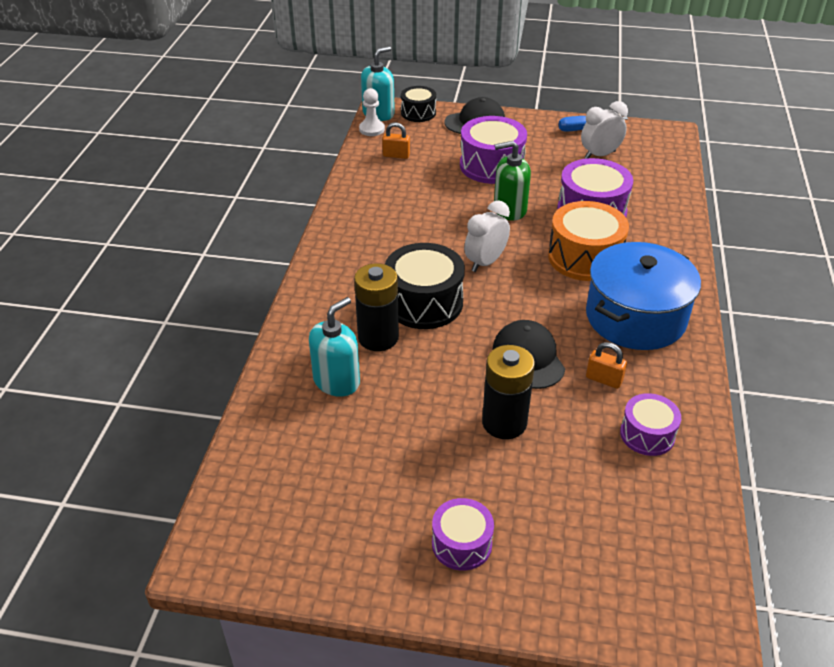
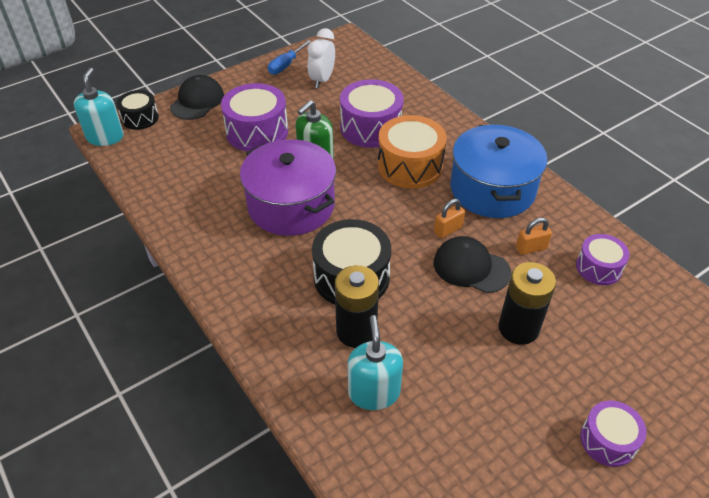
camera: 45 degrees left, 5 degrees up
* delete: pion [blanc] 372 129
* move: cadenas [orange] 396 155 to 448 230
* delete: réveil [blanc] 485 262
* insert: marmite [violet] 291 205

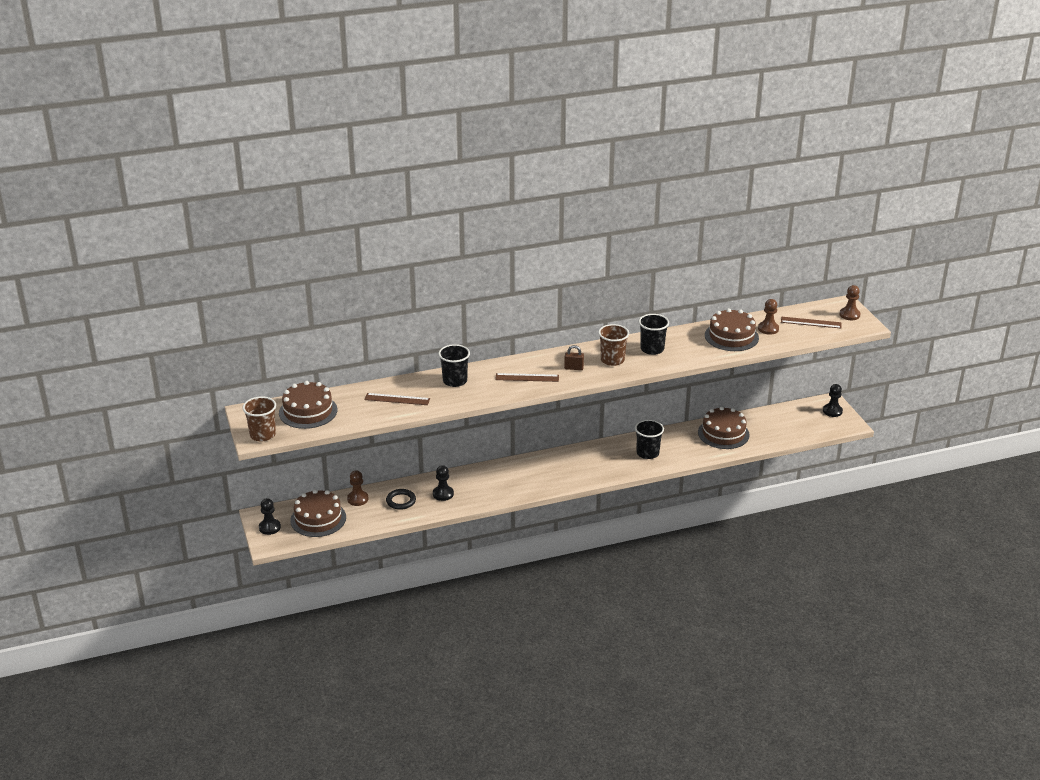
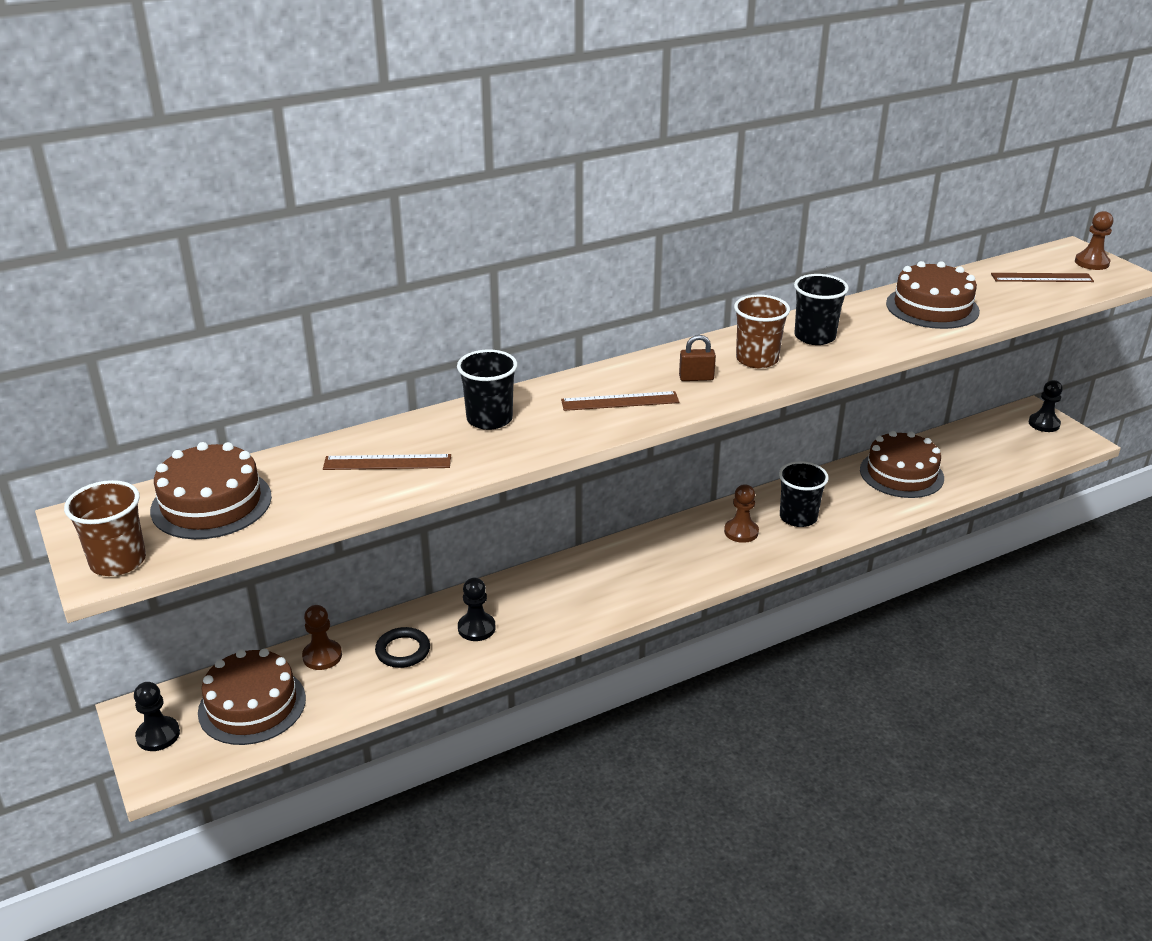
camera: 10 degrees left, 0 degrees up
* move: pion [marron] 768 329 to 741 532

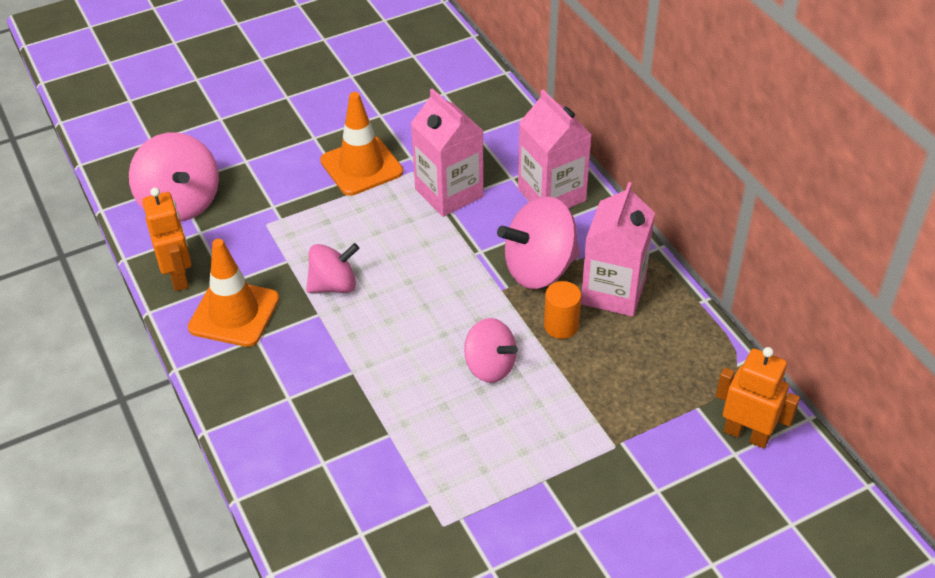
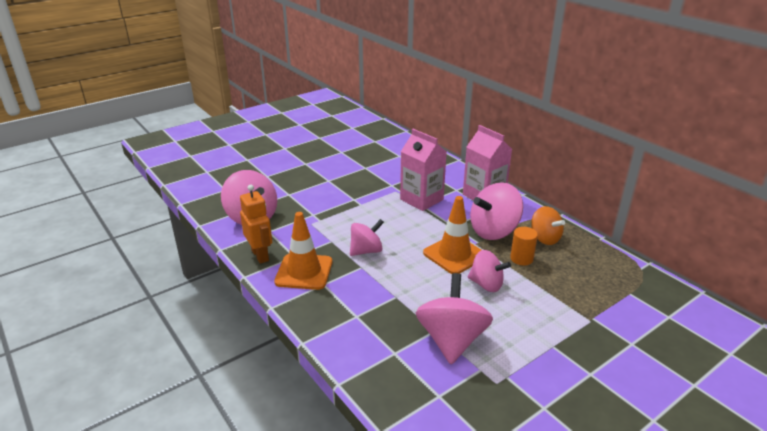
camera: 10 degrees left, 15 degrees down
* move: cône de chantier [orange] 361 166 to 454 254
* replace: brique de lait [rose] 613 291 to toupie [orange] 544 238
* delete: robot [orange] 746 434
* insert: toupie [rose] 451 340

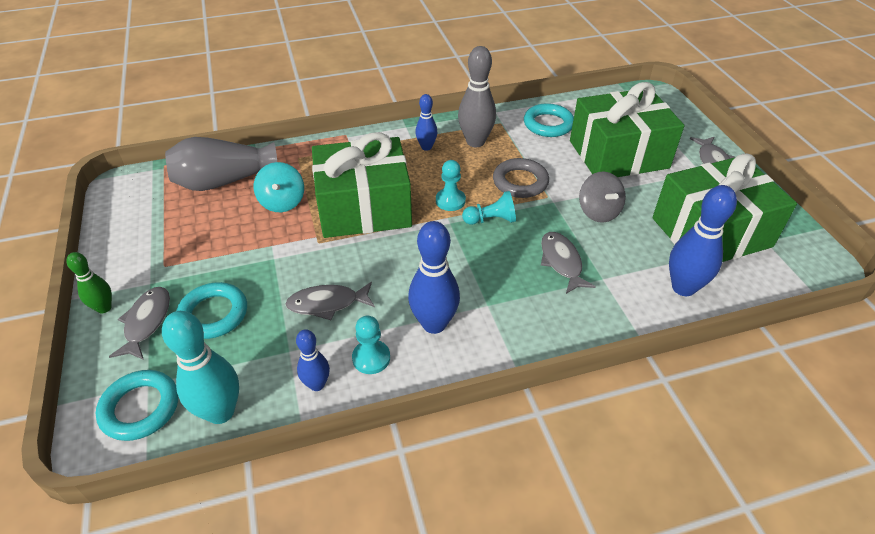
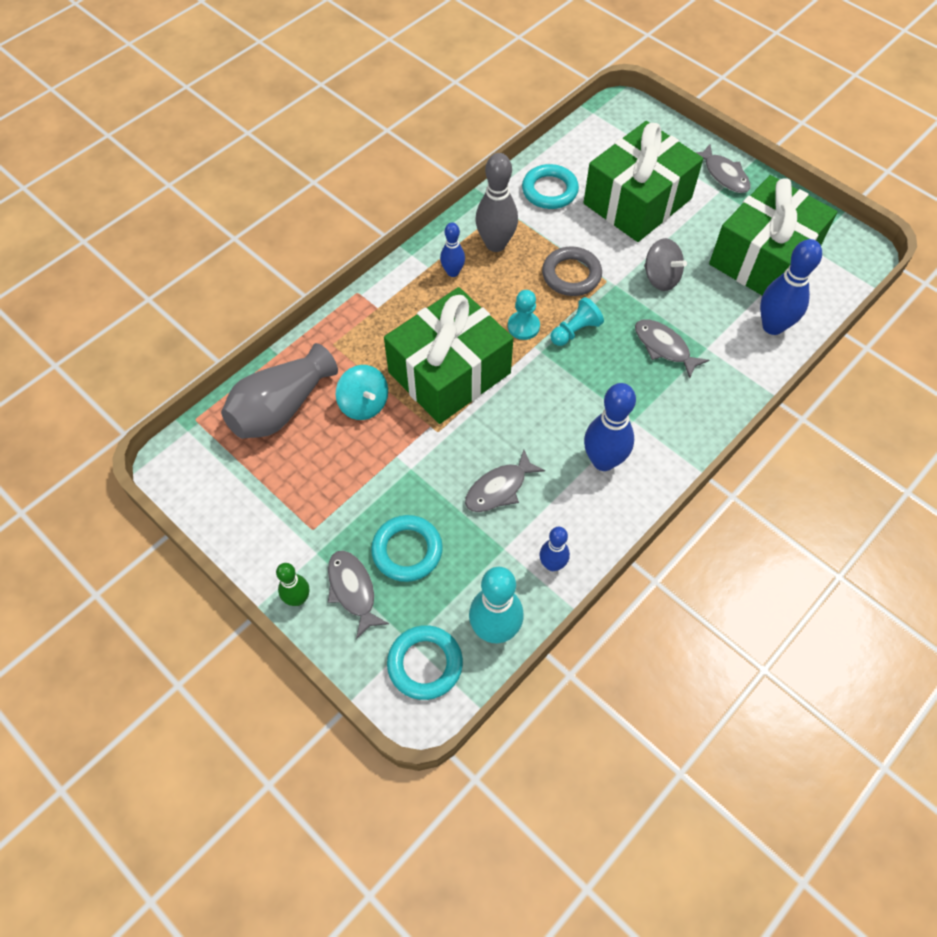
camera: 30 degrees left, 15 degrees up
* delete: pion [turquoise] 371 358

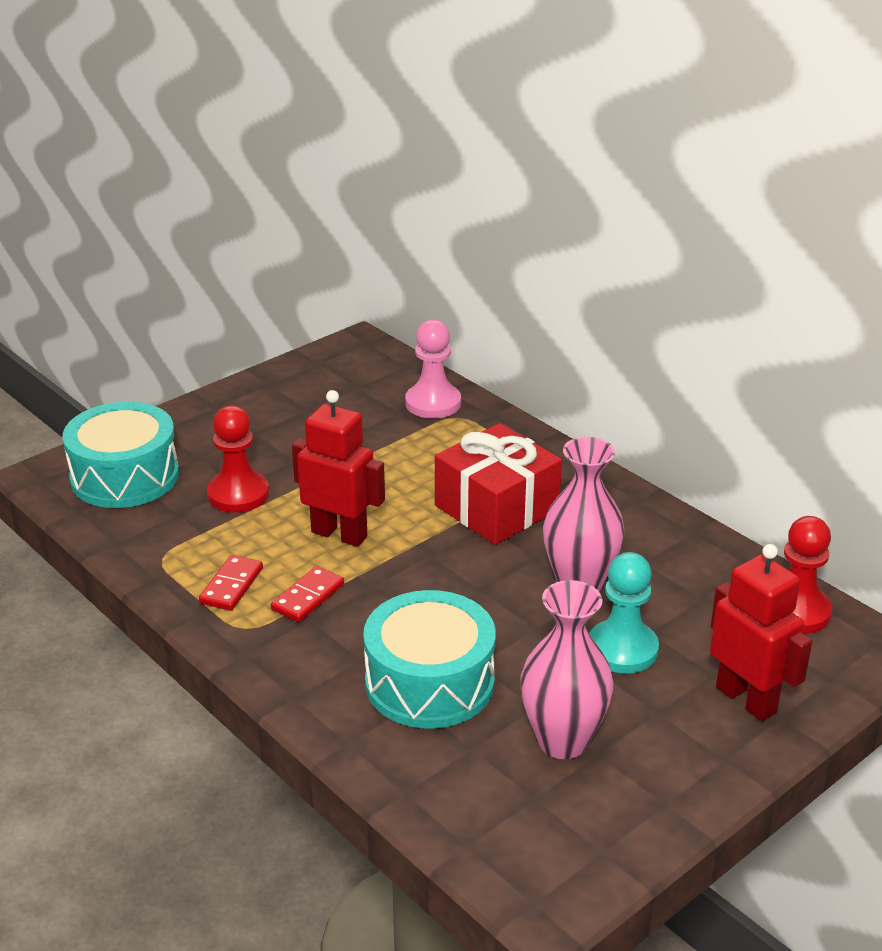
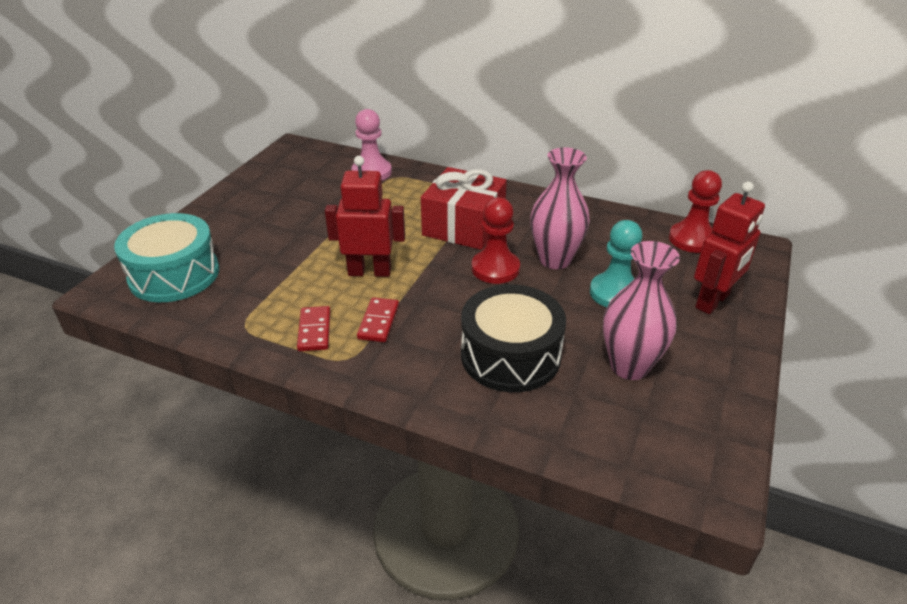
camera: 25 degrees left, 5 degrees up
* move: pion [rouge] 238 494 to 495 268
* recolor: tambour [turquoise] 429 682 to tambour [noir] 510 355
* rotate: robot [rouge] 746 699 = 713 301 105 degrees clockwise

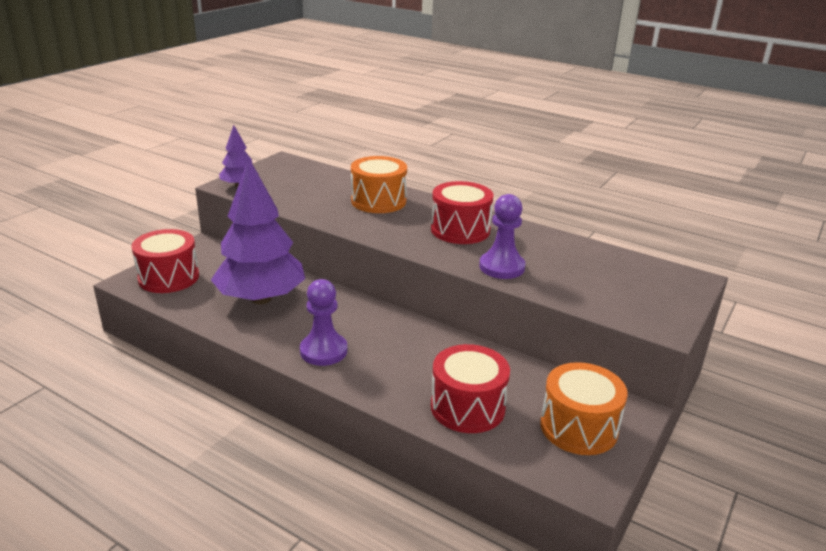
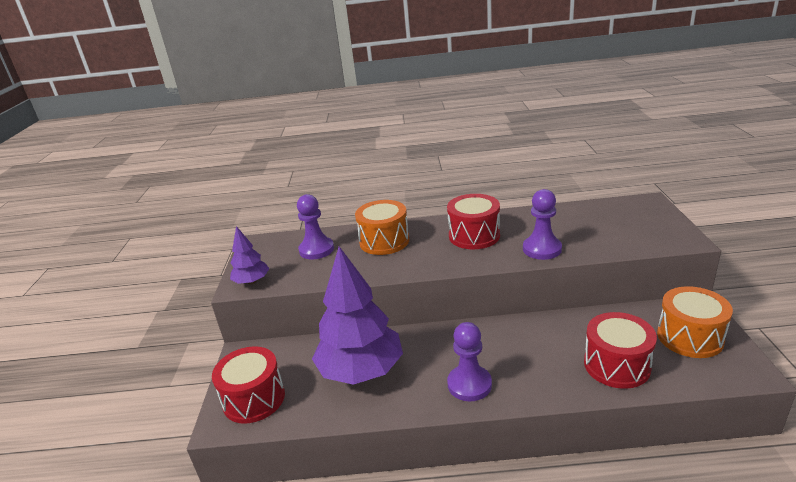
camera: 30 degrees left, 0 degrees up
* insert: pion [violet] 316 250

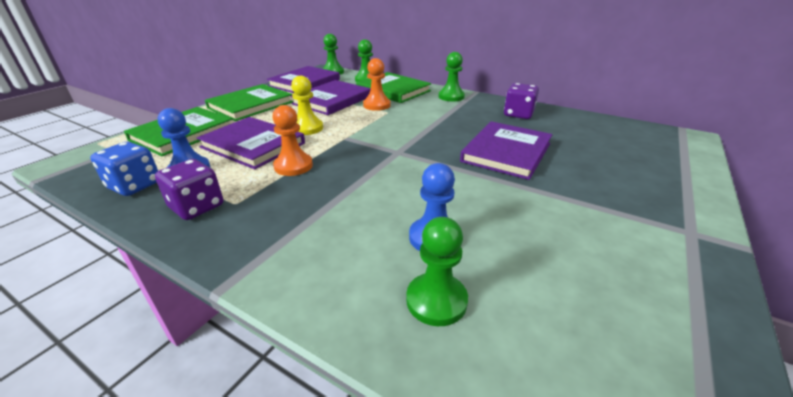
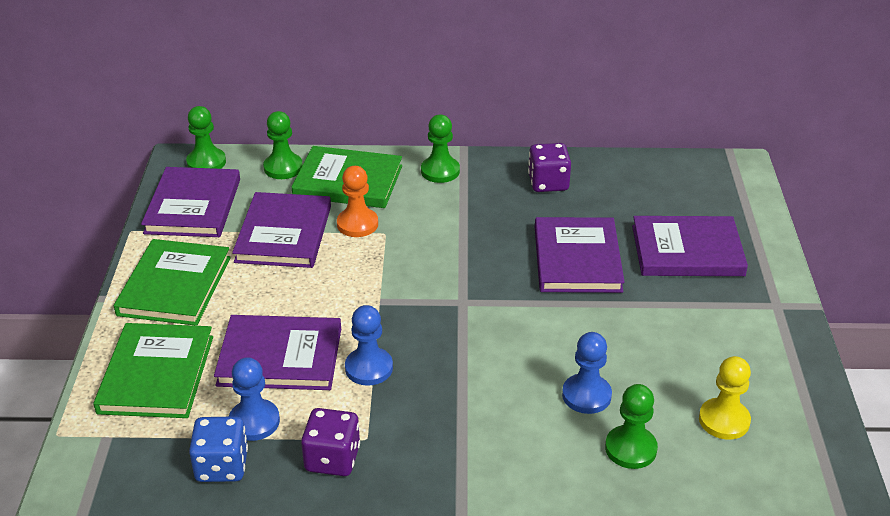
camera: 30 degrees left, 5 degrees up
* recolor: pion [orange] 293 166 to pion [bleu] 369 368
* move: pion [jaune] 307 128 to 724 420
* insert: livre [violet] 687 251

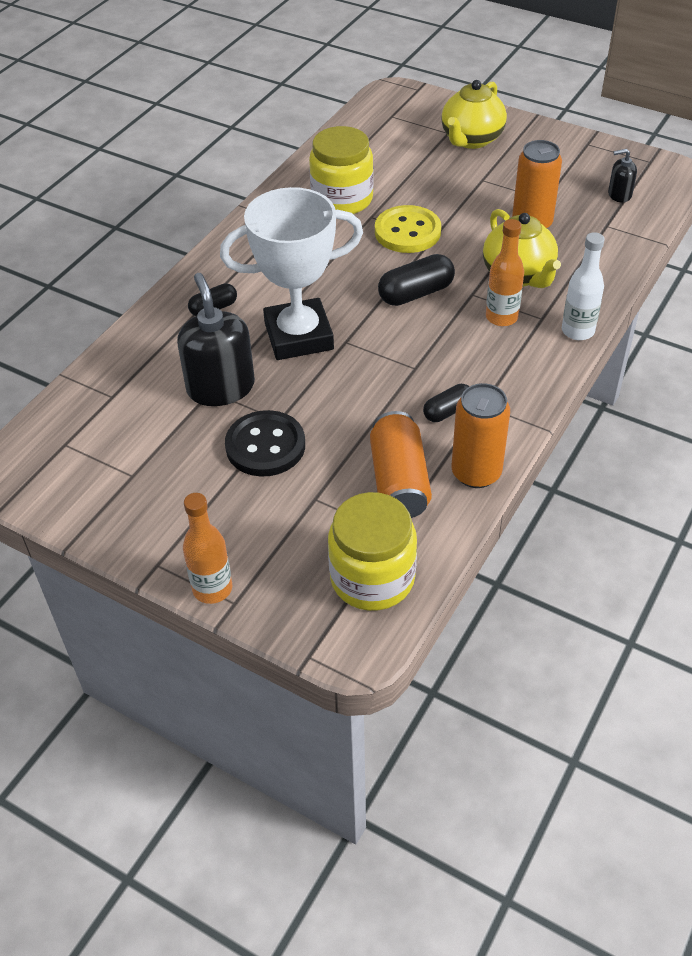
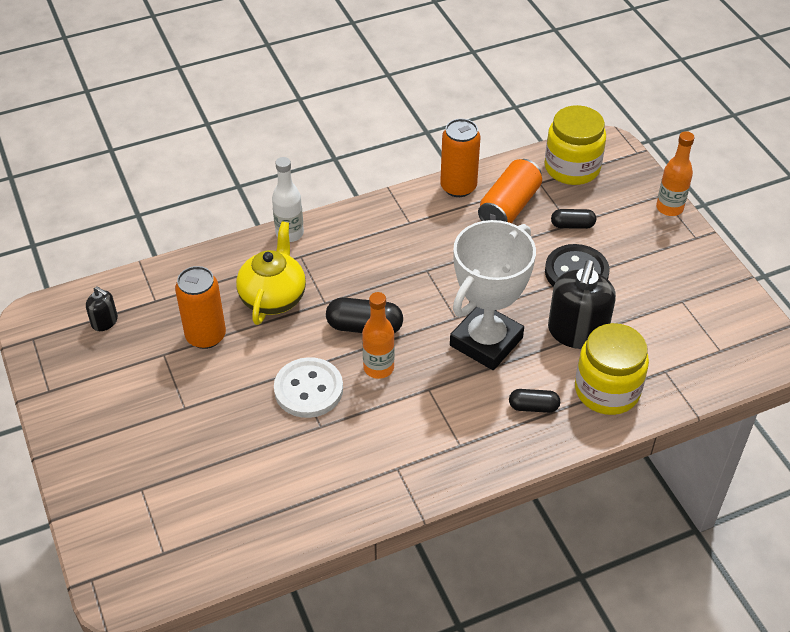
camera: 145 degrees left, 0 degrees up
* rotate: trophée [blanc] 298 336 = 486 341 75 degrees counterclockwise
* move: bocal [jaune] 342 199 to 607 390
* recolor: bouton [jaune] 407 232 to bouton [blanc] 308 389
* move: gélule [noir] 447 411 to 572 225
* delete: théière [jaune] 471 139
* move: bouteille [orange] 501 317 to 378 368

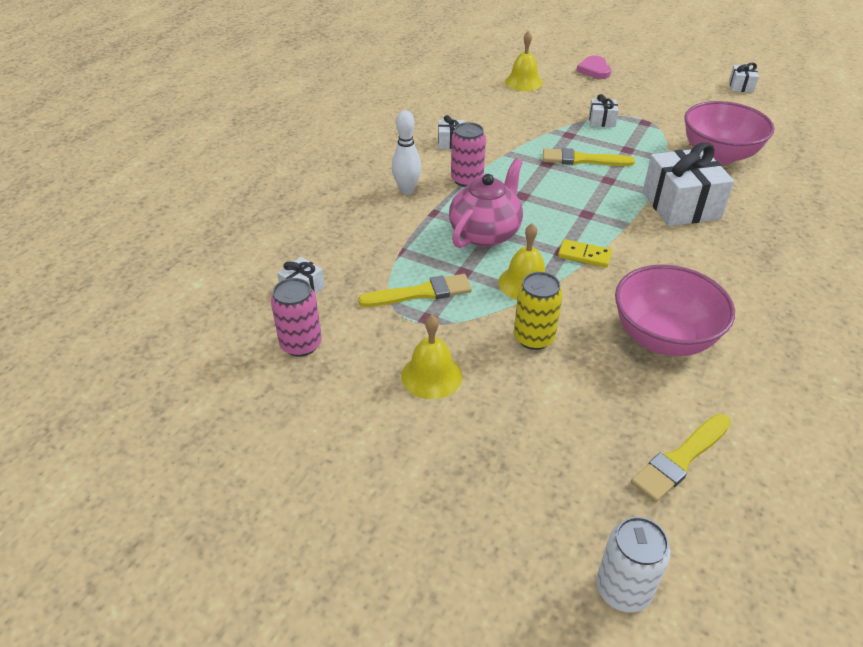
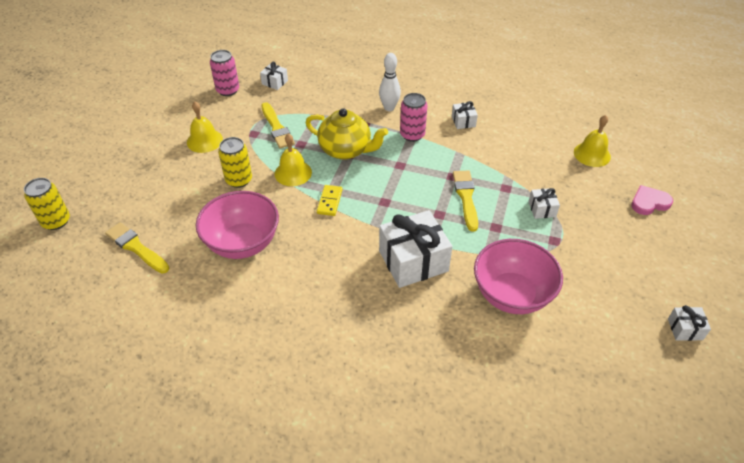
camera: 80 degrees right, 5 degrees up
* recolor: théière [rose] 485 233 to théière [jaune] 346 150
* recolor: canette [blanc] 623 589 to canette [jaune] 56 221

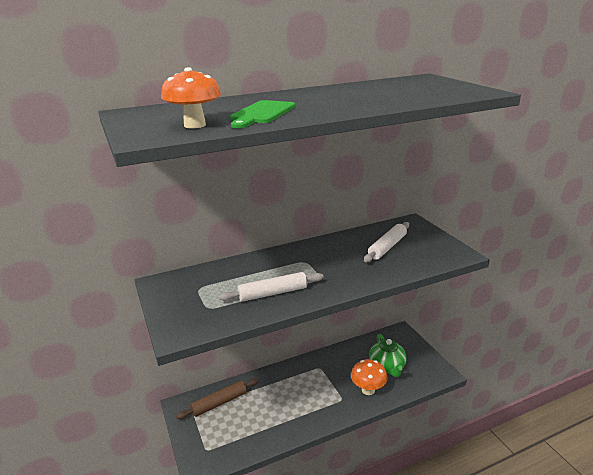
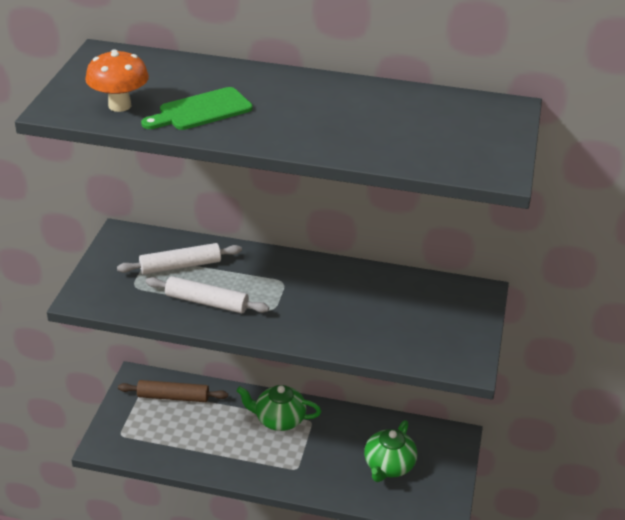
camera: 35 degrees right, 10 degrees up
* delete: champignon [orange] 368 390
* move: rouleau à pâtisserie [blanc] 387 247 to 180 266
* insert: théière [vert] 278 419

